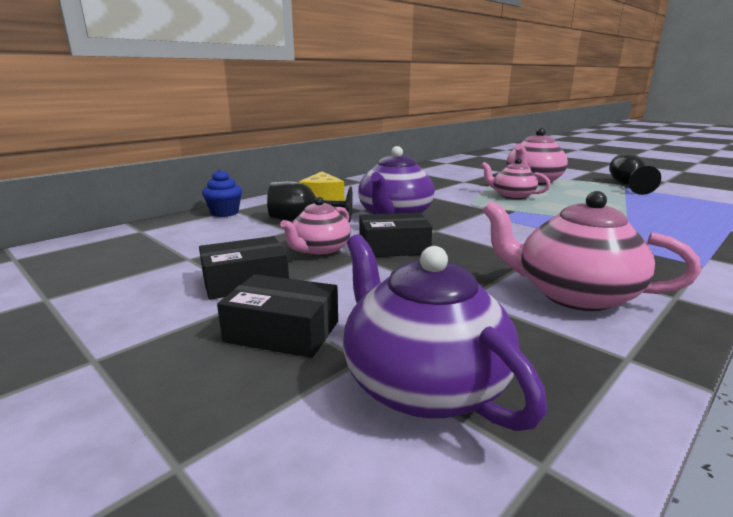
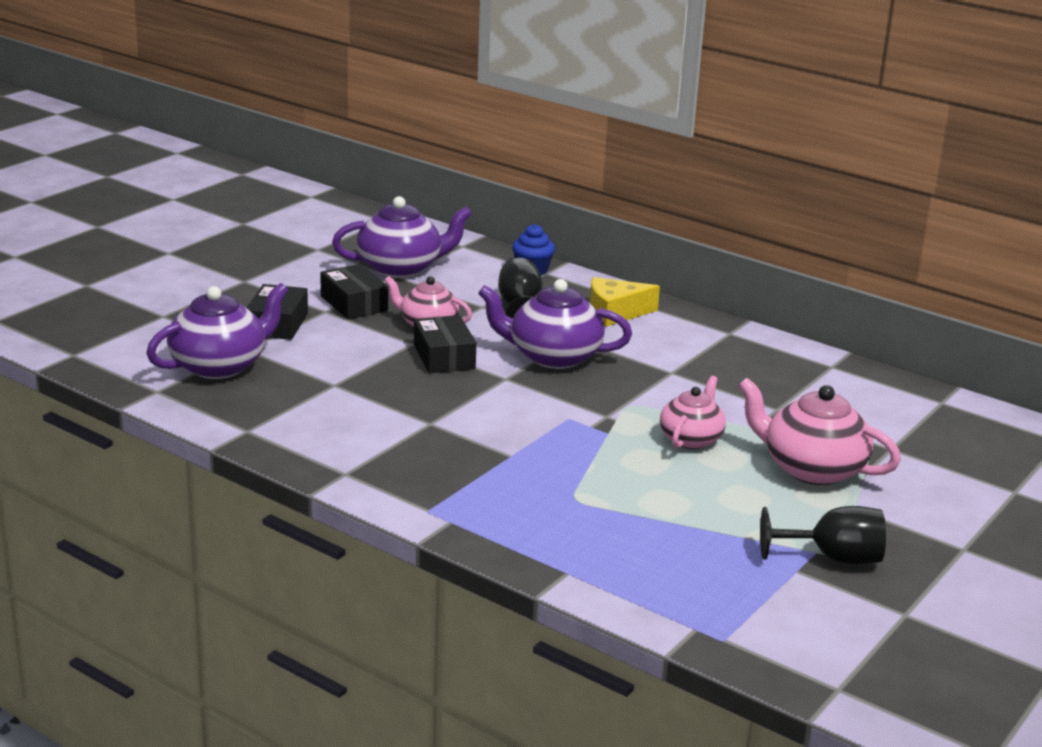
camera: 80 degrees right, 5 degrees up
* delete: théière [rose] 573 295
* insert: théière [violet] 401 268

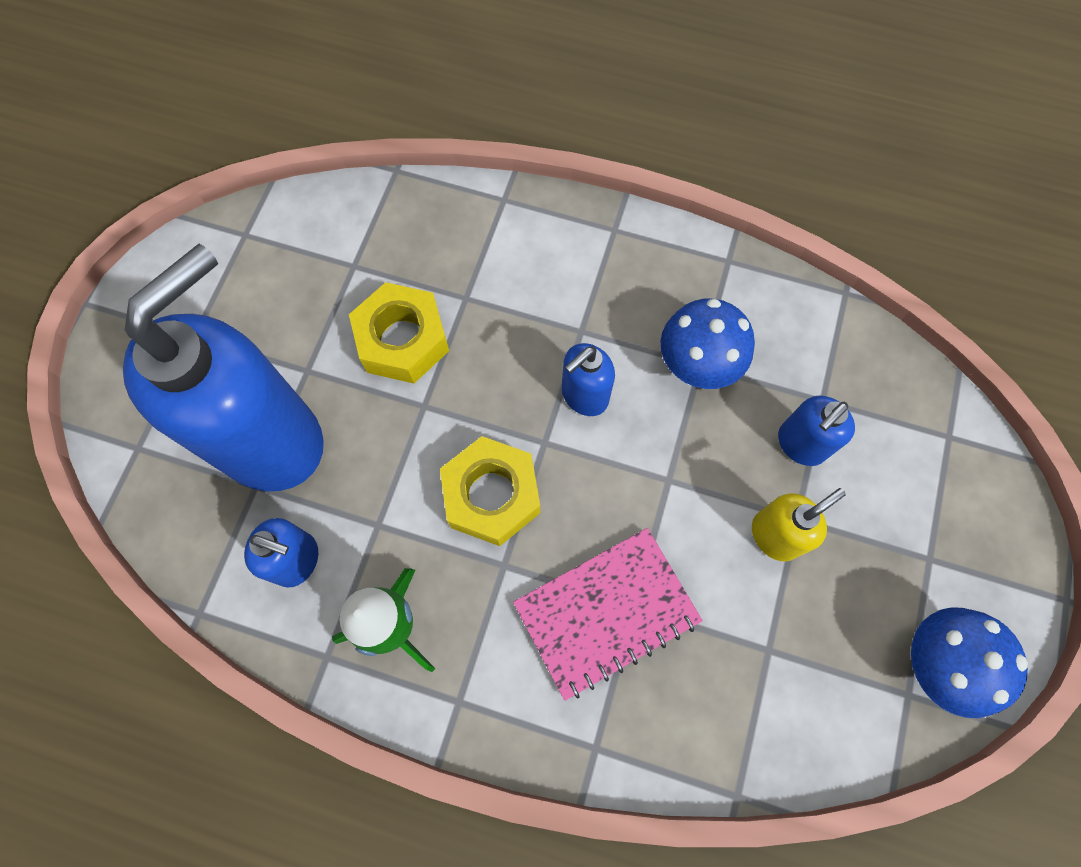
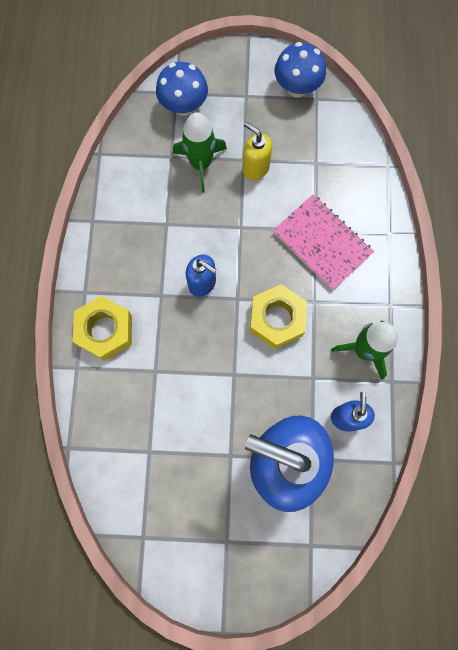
camera: 105 degrees left, 5 degrees up
* move: écrou [jaune] 403 340 to 105 330
* move: champignon [bleu] 697 364 to 183 106
* replace: distributeur de savon [bleu] 800 444 to fusée [vert] 201 164

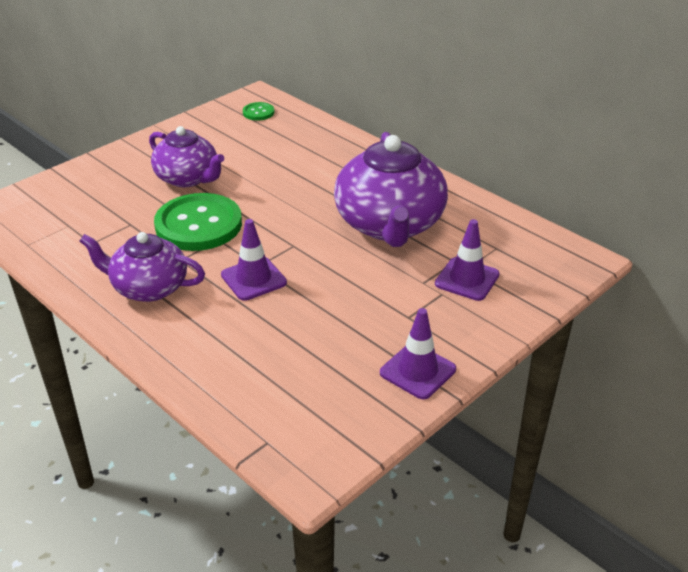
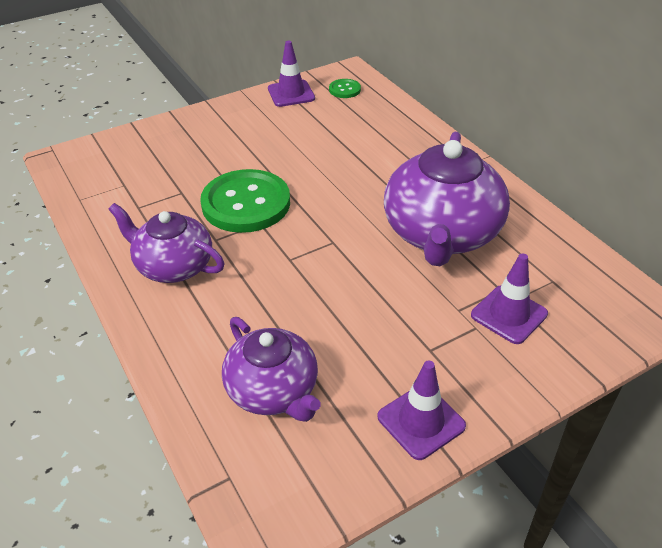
camera: 15 degrees right, 5 degrees up
* move: théière [violet] 188 178 to 273 391
* move: cône de chantier [violet] 253 279 to 291 94

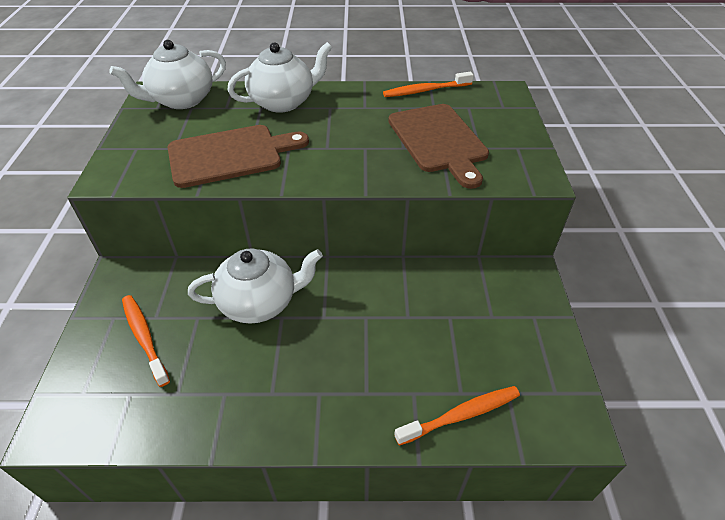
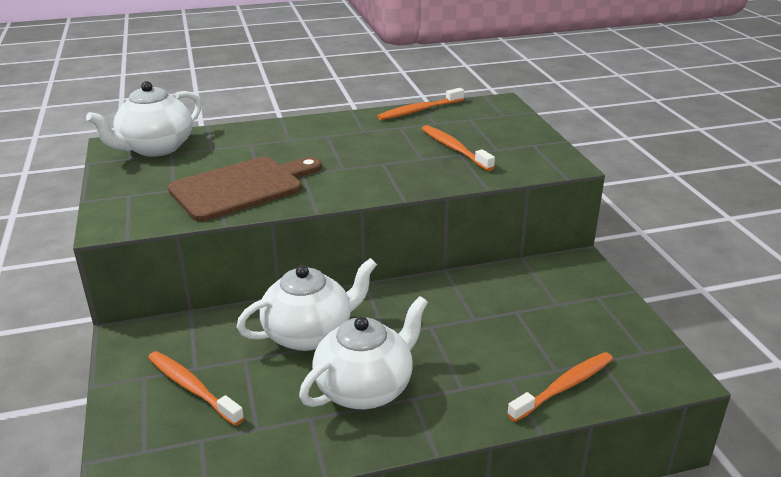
camera: 15 degrees left, 15 degrees down
* move: théière [blanc] 283 102 to 365 388
* replace: planche à découper [marron] 438 141 to brosse à dents [orange] 454 149

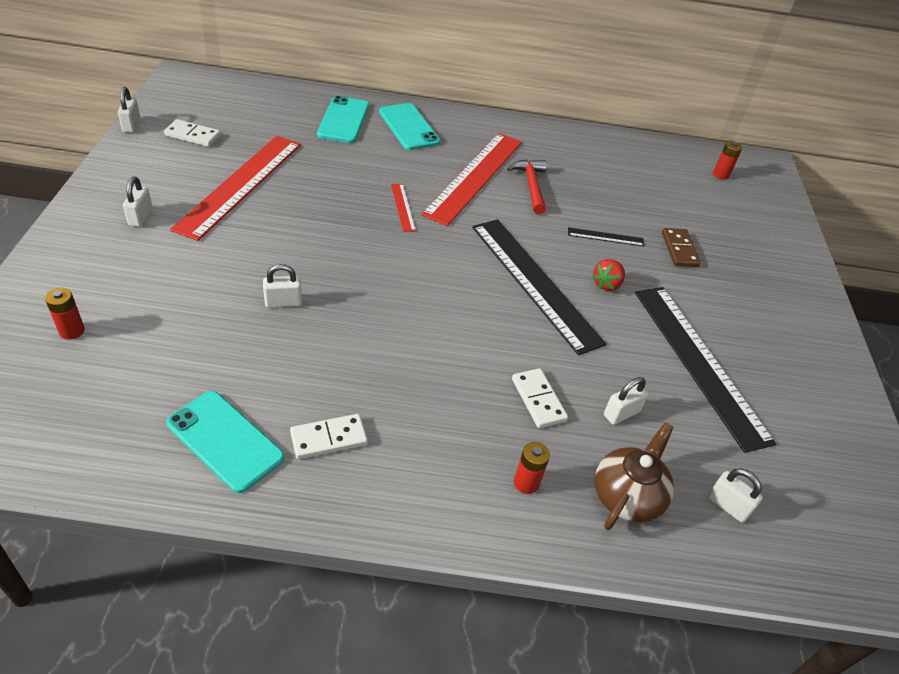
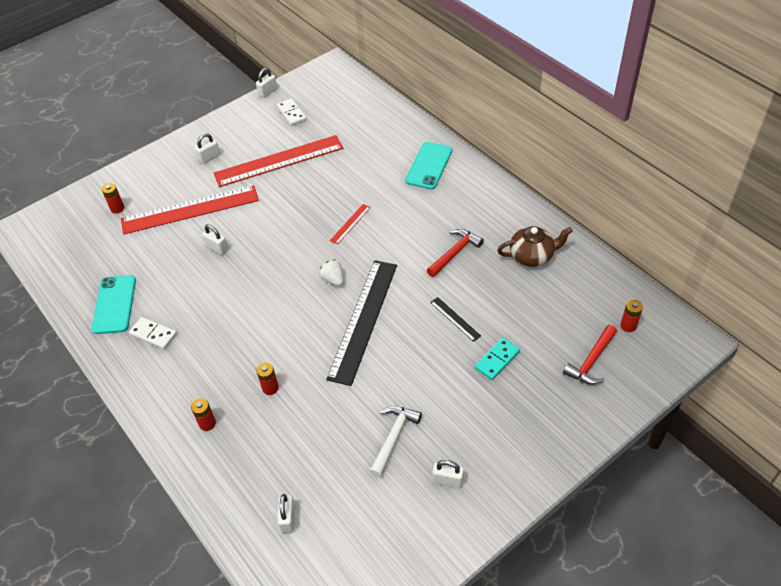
camera: 55 degrees right, 5 degrees up
* delete: téléphone [turquoise] 343 120
* move: règle [rouge] 474 176 to 190 209
* replace: domino [blanc] 538 400 to pile [rouge] 270 388
* delete: fraise [rouge] 606 284
* move: théière [marron] 627 496 to 532 256
* move: cadenas [blanc] 621 413 to 448 480
* replace: règle [noir] 699 362 to marteau [blanc] 393 437
* recolor: domino [marron] 679 249 to domino [turquoise] 497 360
* insert: fraise [blanc] 333 279
* insert: marteau [rouge] 591 361

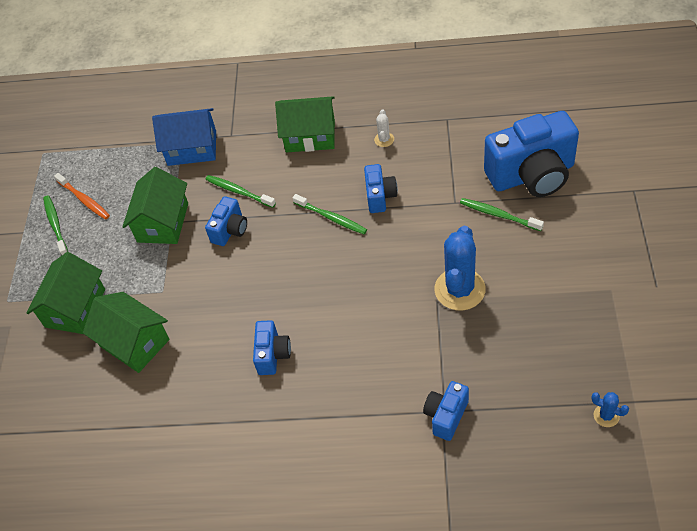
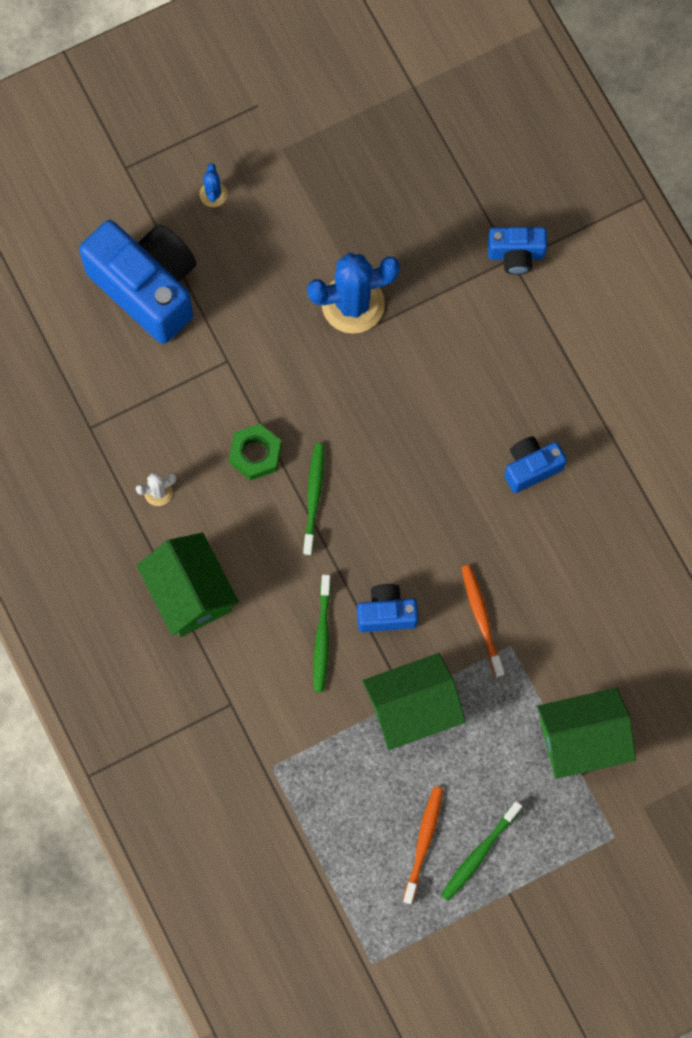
camera: 125 degrees left, 20 degrees up
* delete: maison [vert] 134 342
* delete: maison [bleu] 192 148
* replace: appareil photo [bleu] 380 196 to écrou [vert] 255 454
* delete: brosse à dents [vert] 498 215
* move: cactus [bleu] 606 416 to 213 194
* insert: brosse à dents [orange] 481 618

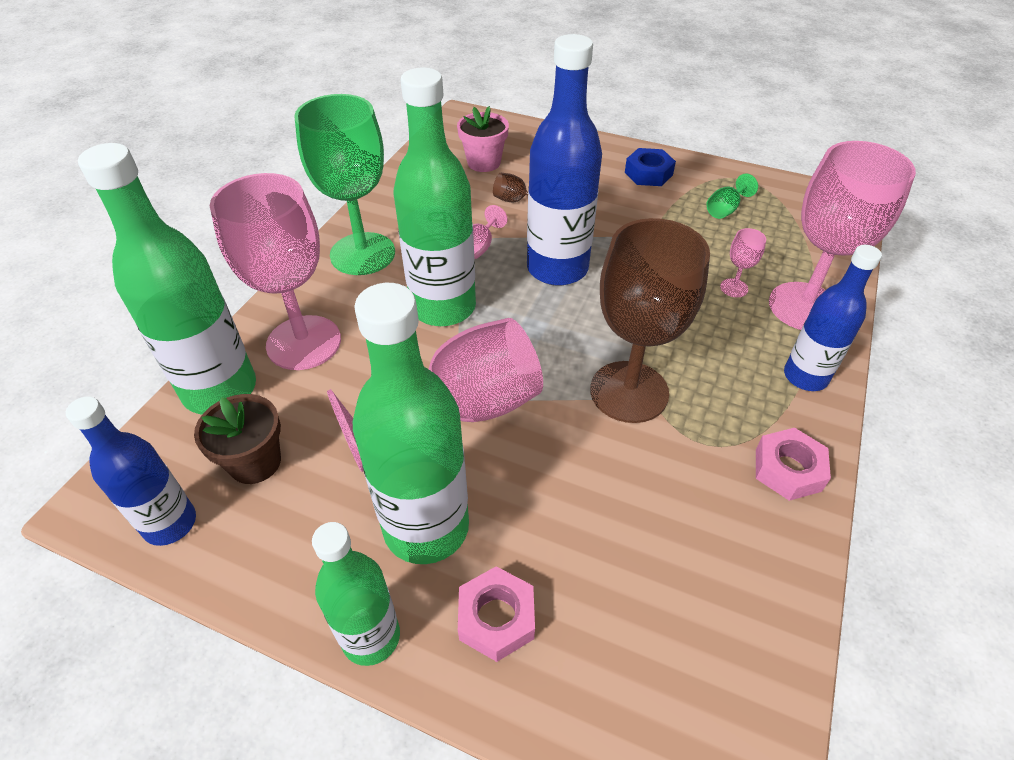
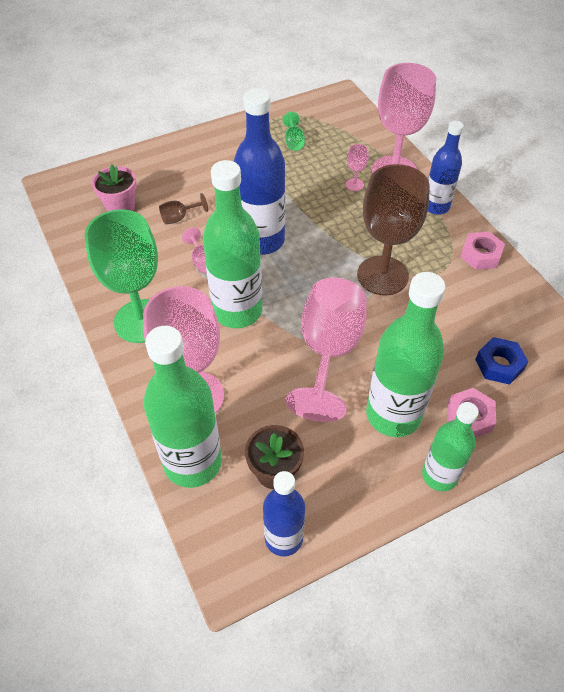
camera: 50 degrees left, 5 degrees up
* move: écrou [bleu] 648 173 to 499 365

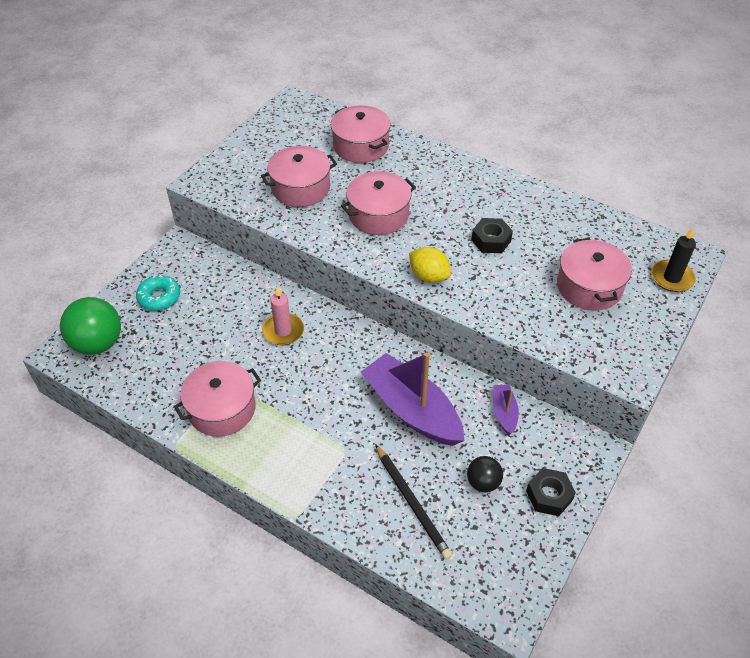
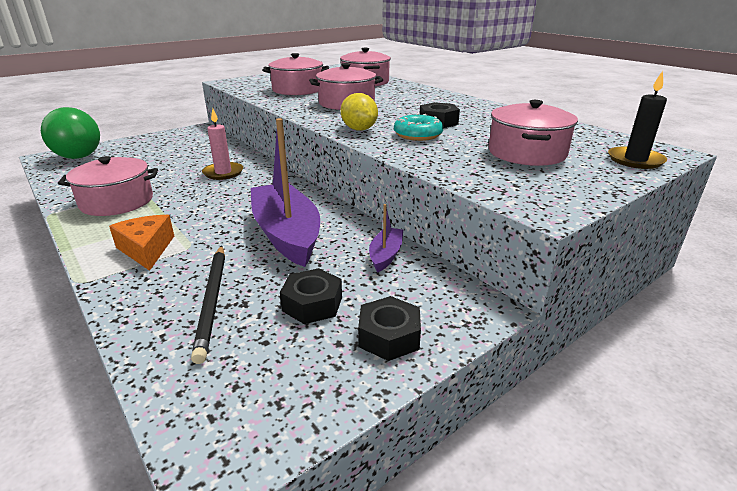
camera: 20 degrees right, 20 degrees down
* move: beignet [turquoise] 159 297 to 418 135
* replace: balle [noir] 483 482 to écrou [noir] 312 304
* insert: fromage [orange] 147 249

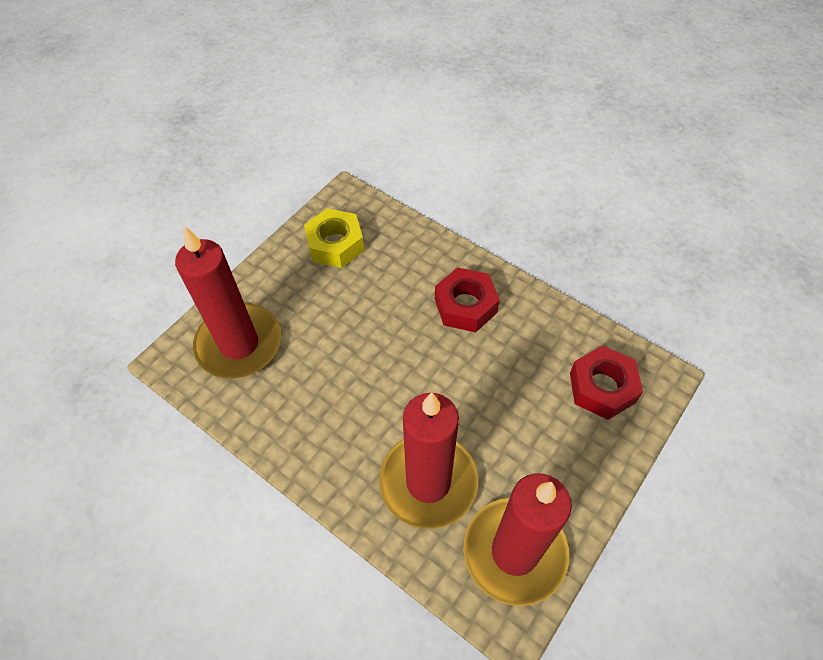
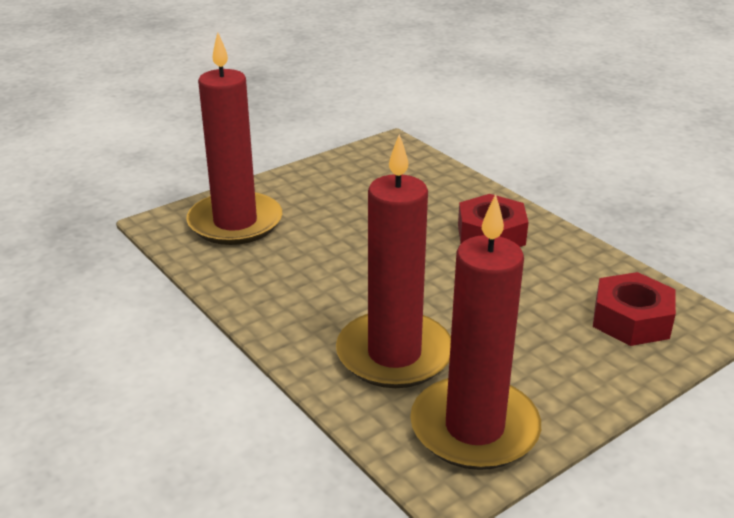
camera: 15 degrees right, 25 degrees down
* delete: écrou [jaune] 335 244

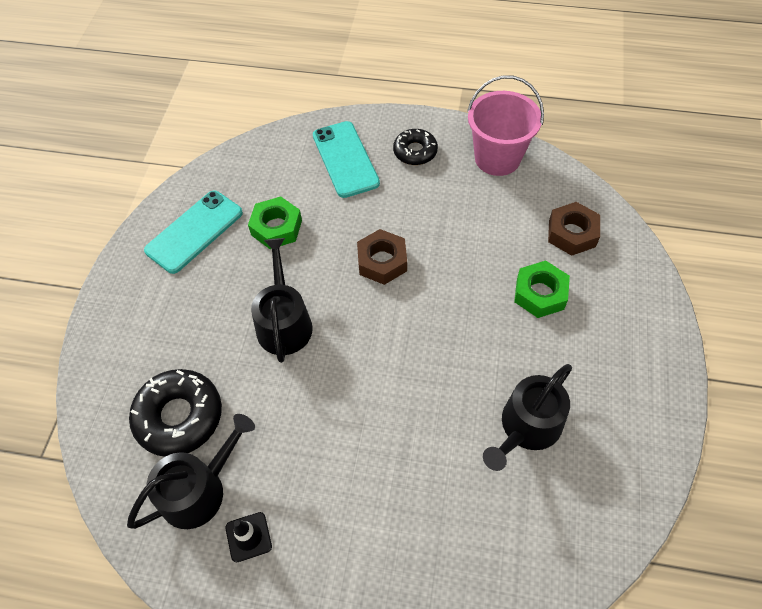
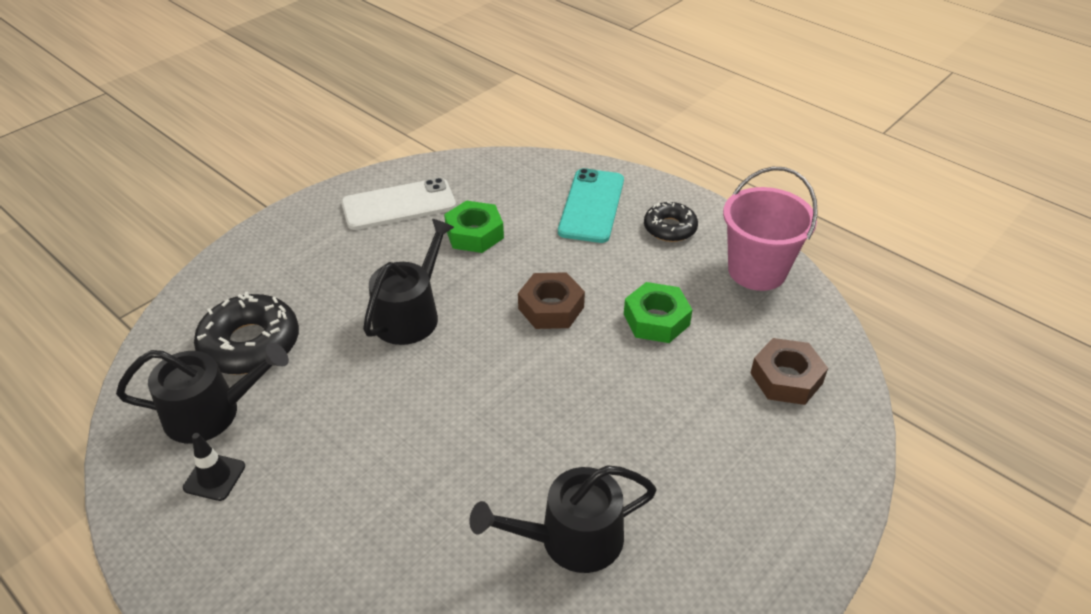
camera: 30 degrees right, 15 degrees down
* recolor: téléphone [turquoise] 194 231 to téléphone [blanc] 398 205
* move: écrou [vert] 540 294 to 656 319

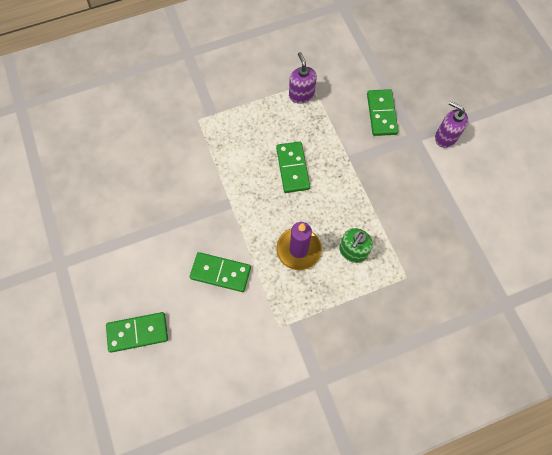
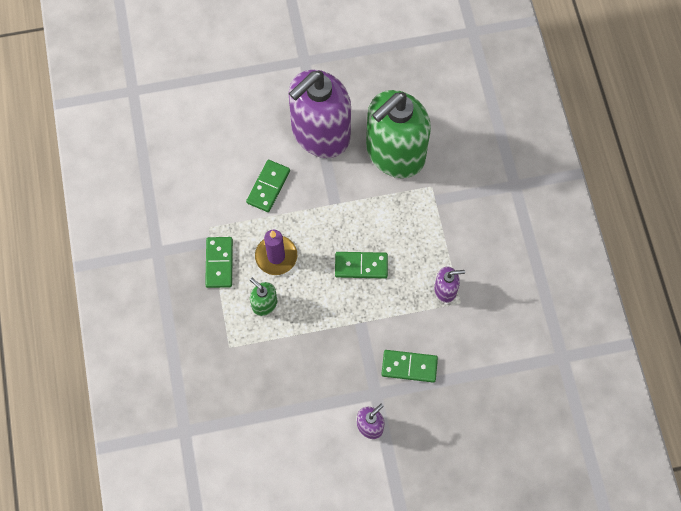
camera: 100 degrees right, 0 degrees up
* move: domino [vert] 138 332 to 219 263
* insert: distributeur de savon [violet] 320 133
* insert: distributeur de savon [vert] 395 153

